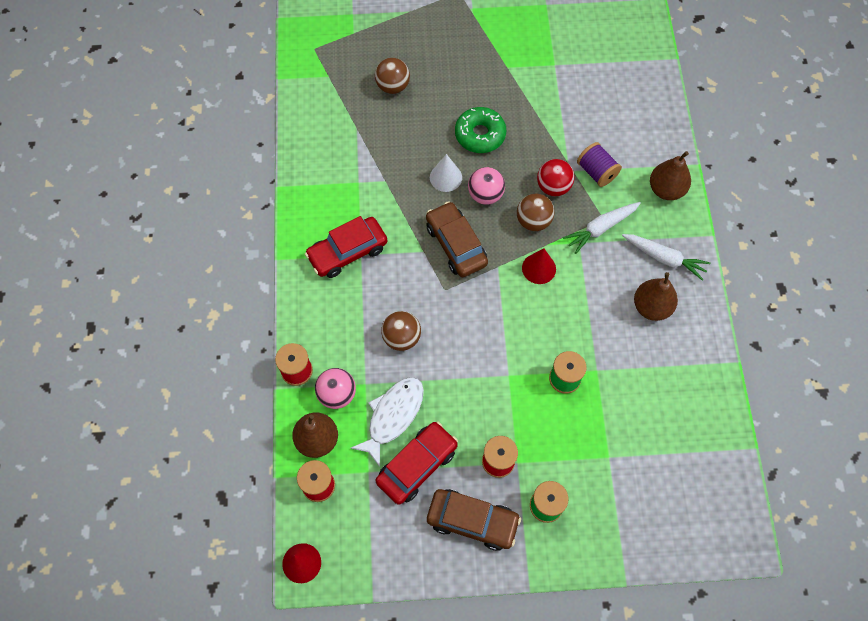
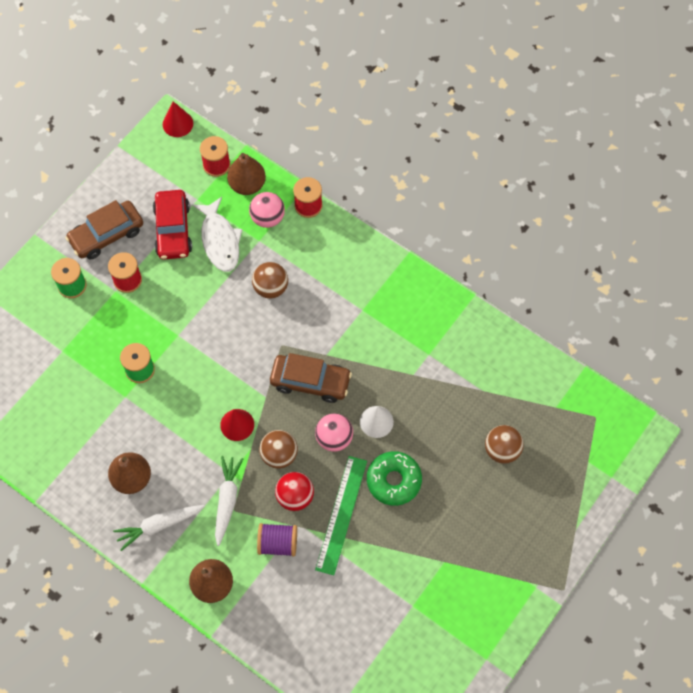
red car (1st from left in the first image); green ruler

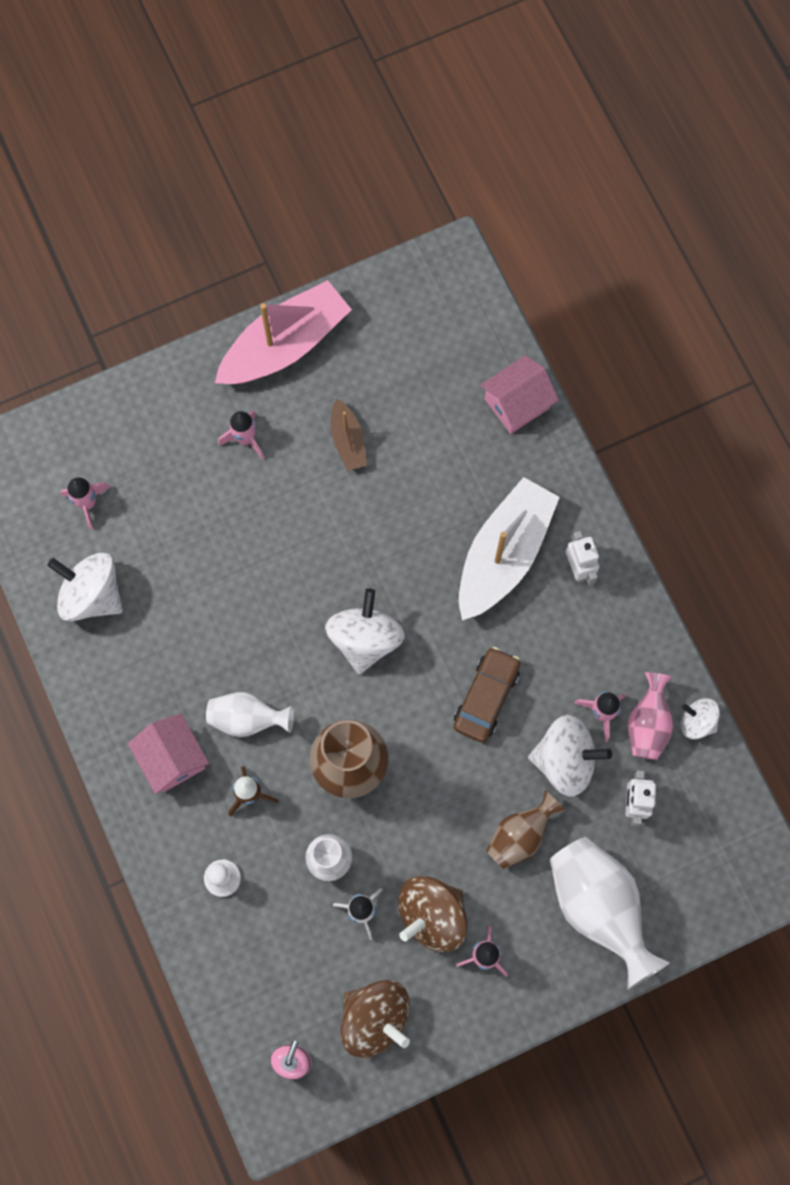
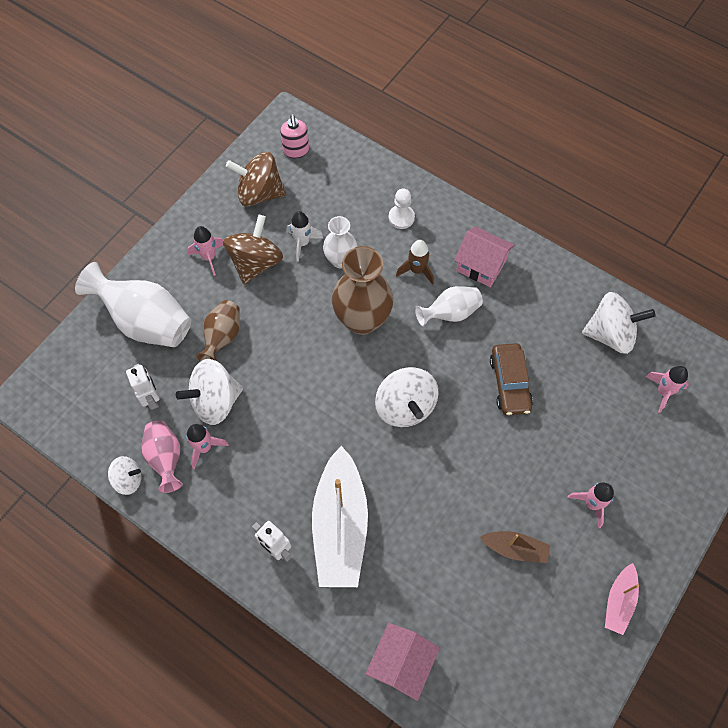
pink boat; brown boat; brown car

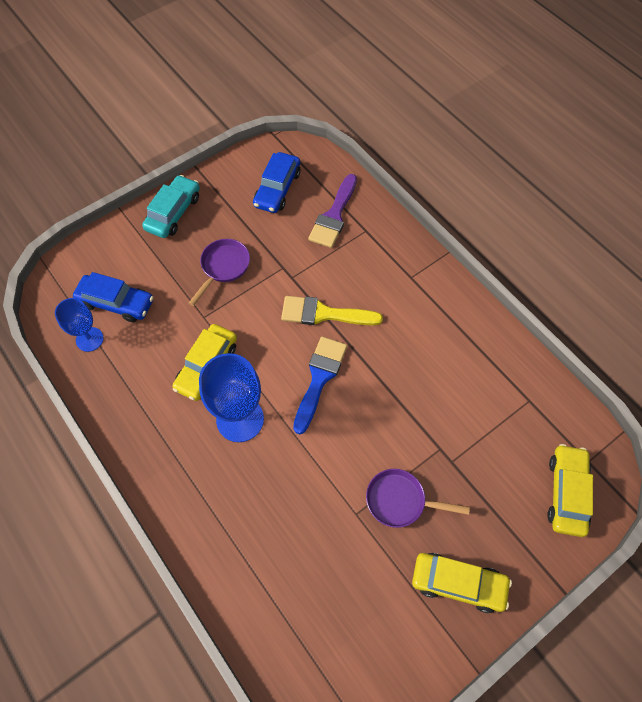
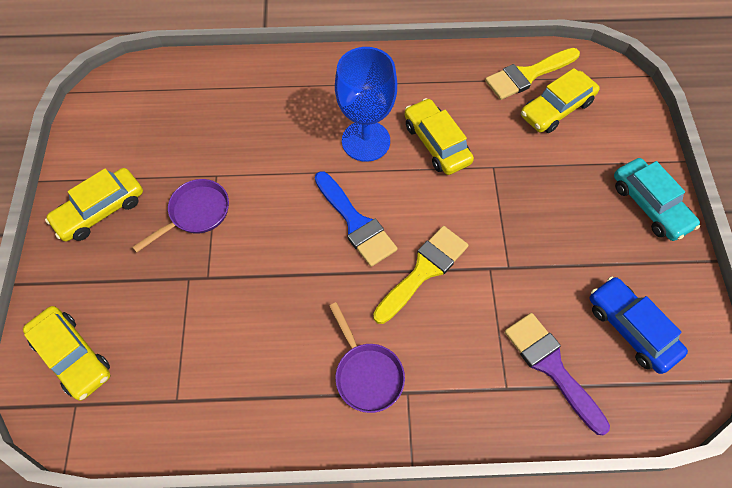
purple pan (2nd from left); yellow car (4th from left); yellow brush (2nd from left)

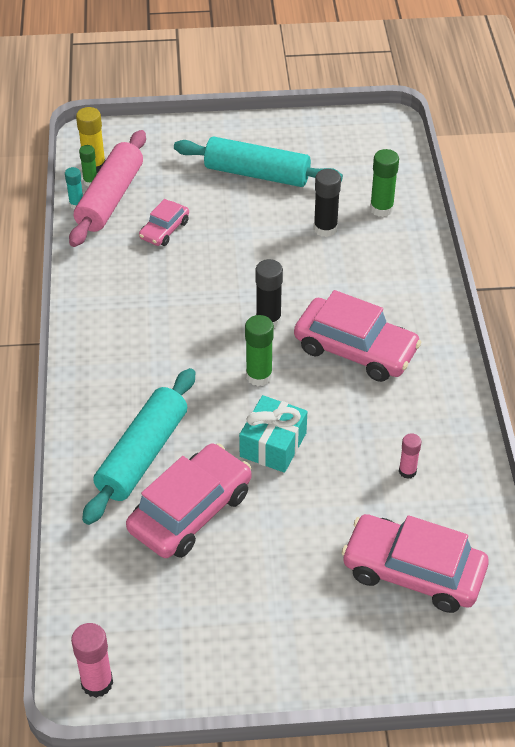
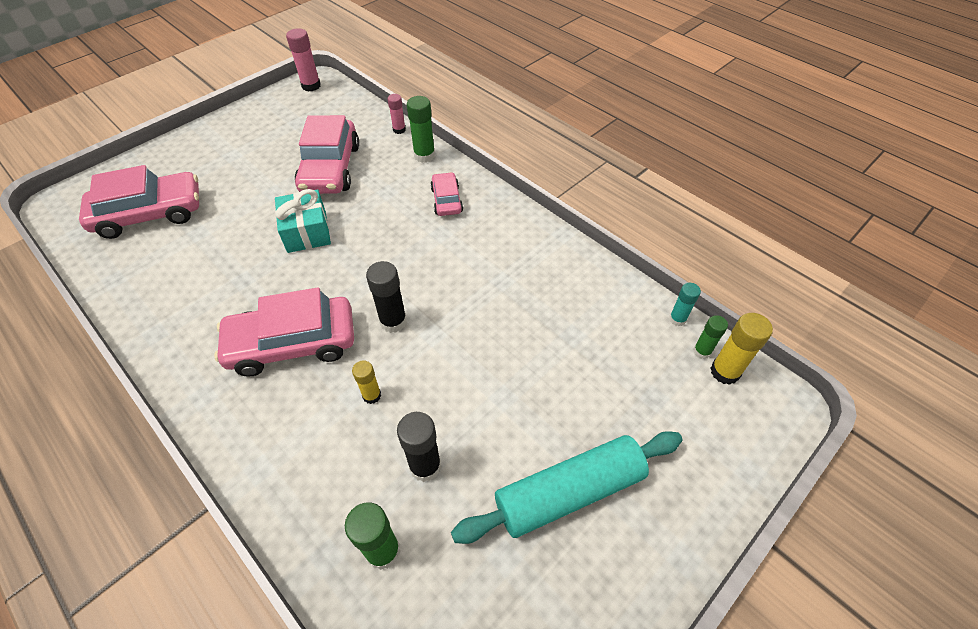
pink rolling pin; pink car (4th from left); green glue stick (2nd from left); turquoise rolling pin (1st from left in the first image); pink glue stick (2nd from left); yellow glue stick (1st from left)

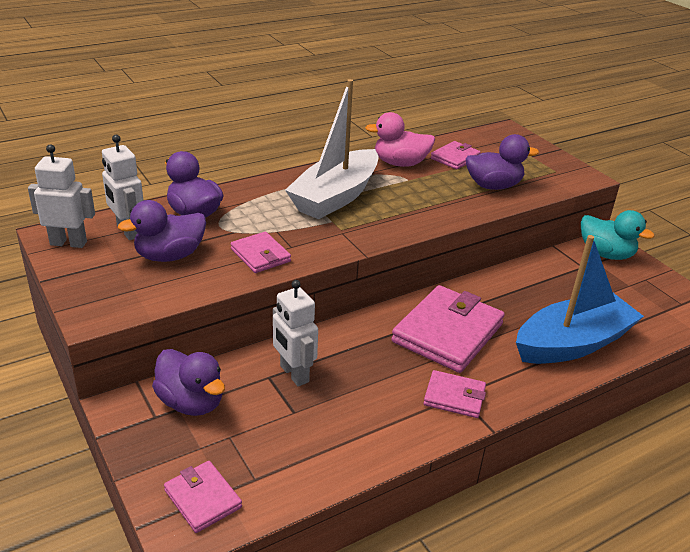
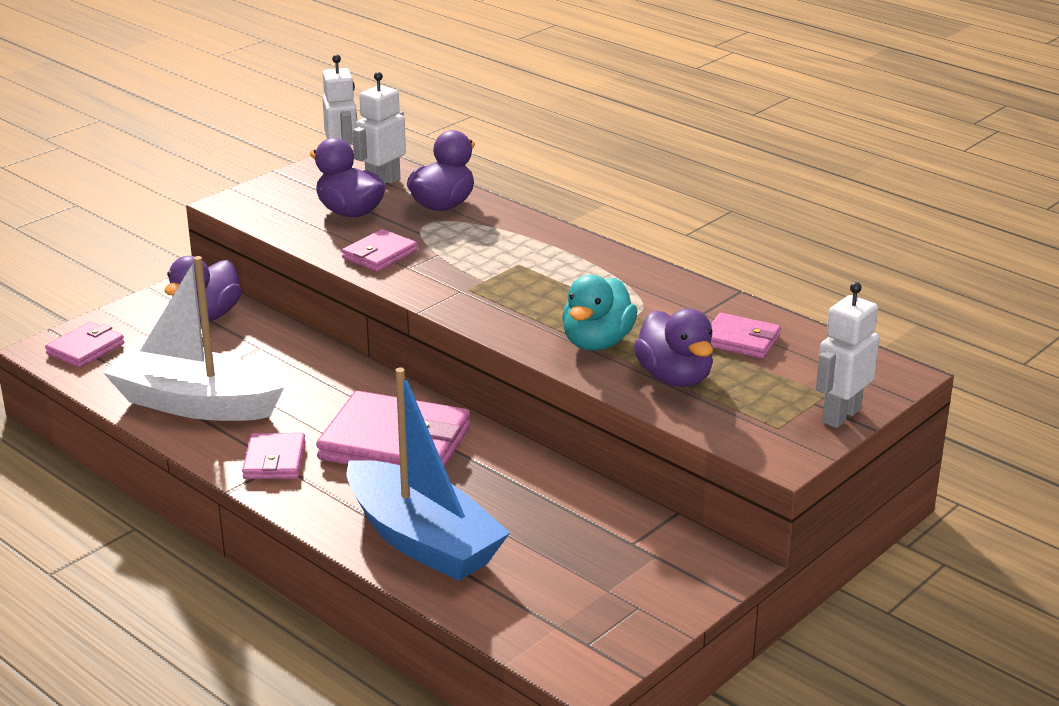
white boat; pink duck; turquoise duck; white robot (3rd from left)

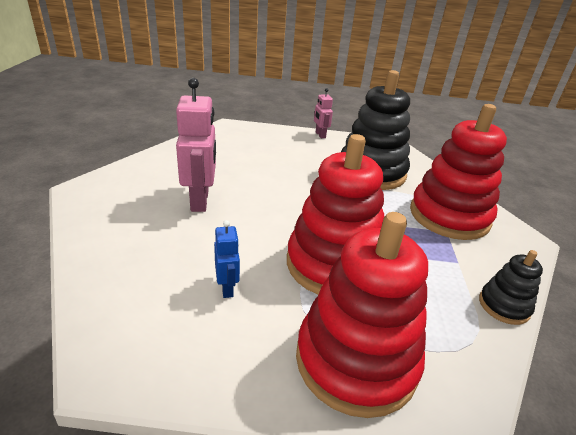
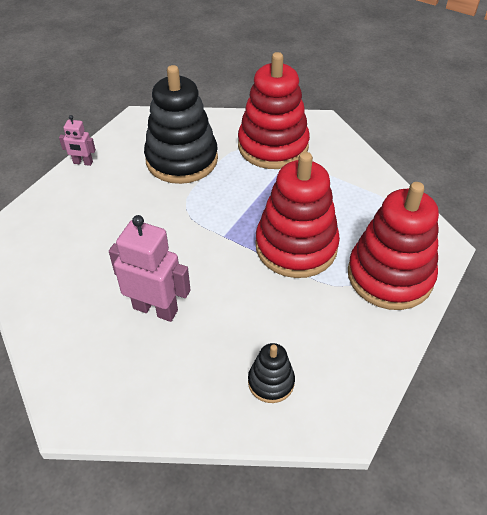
blue robot; black stacking toy (2nd from left)

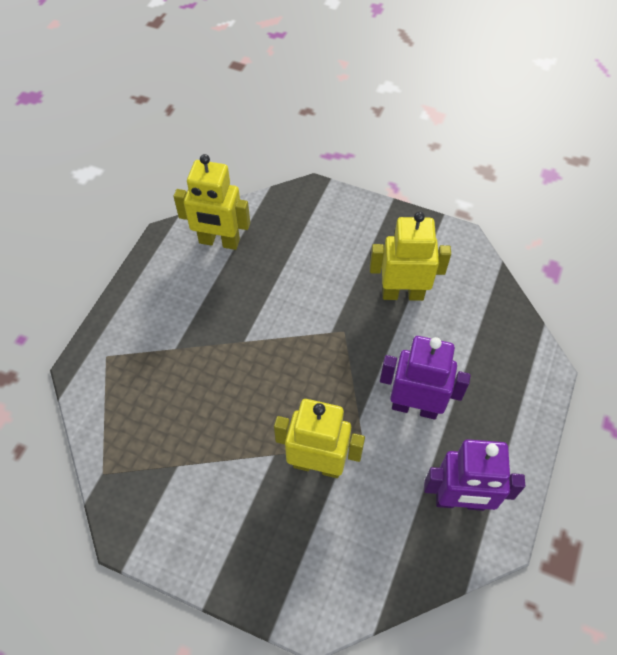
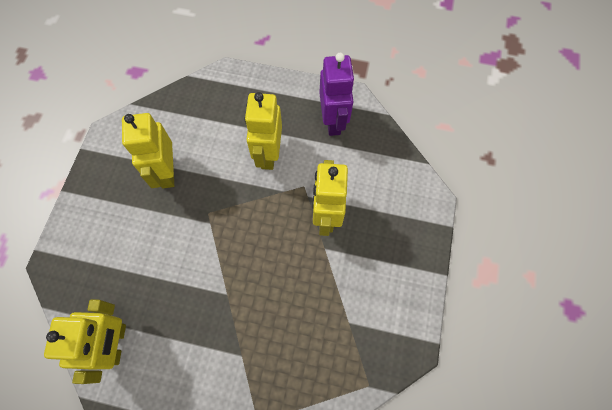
yellow robot (3rd from left)

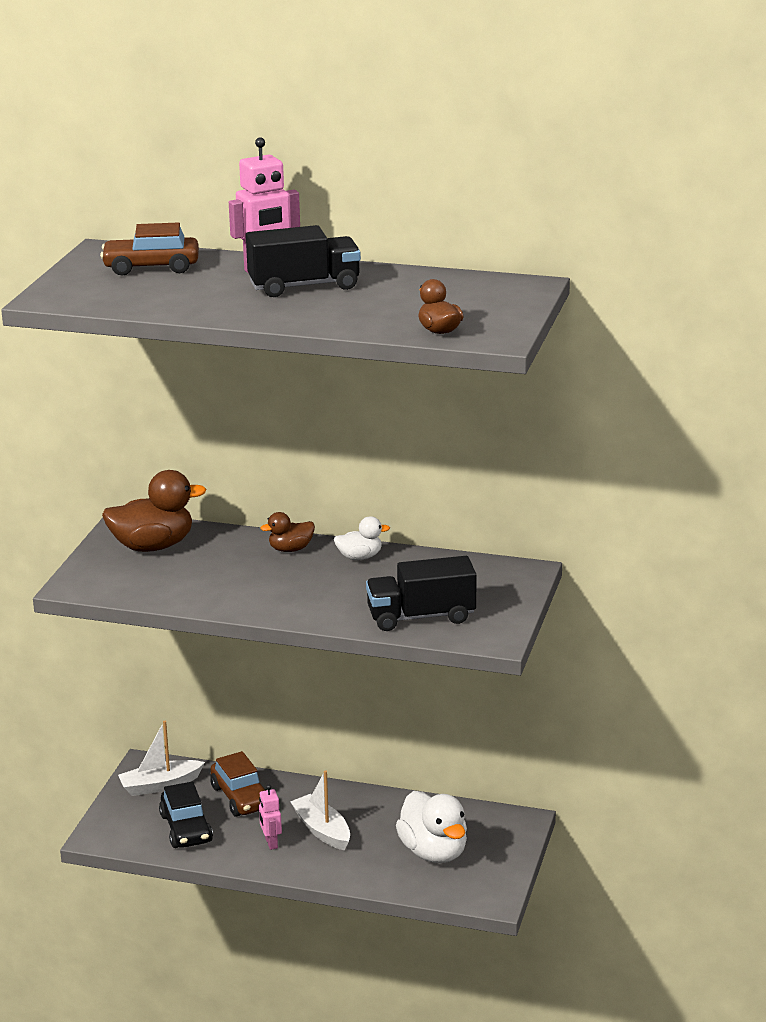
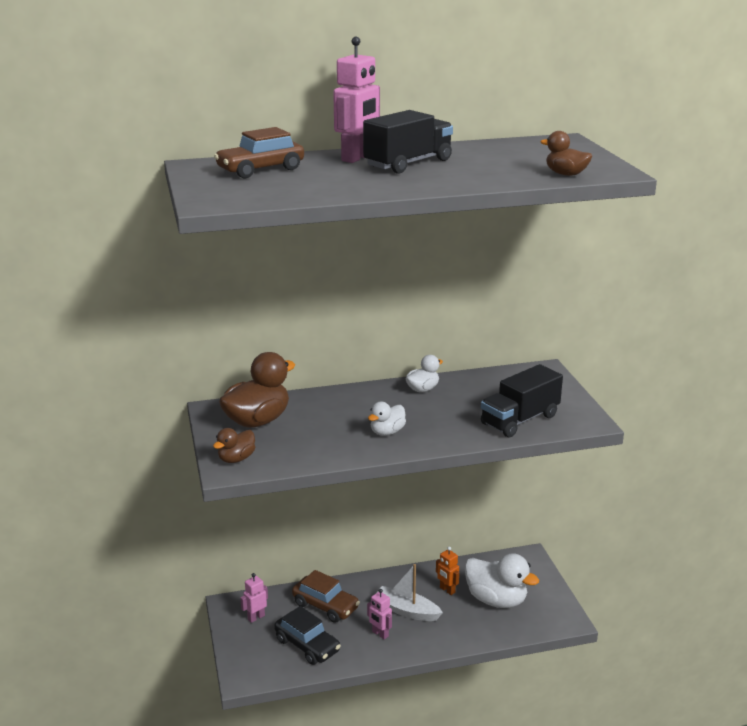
brown duck (1st from left); pink robot (1st from left); white duck (1st from left); orange robot

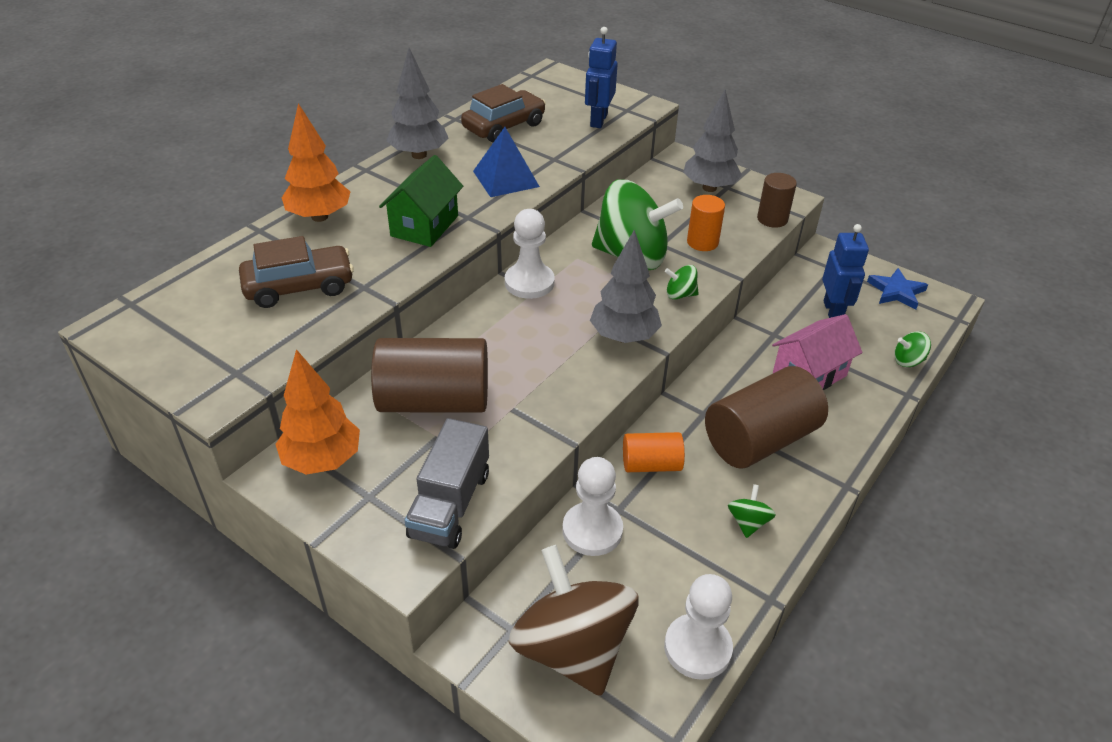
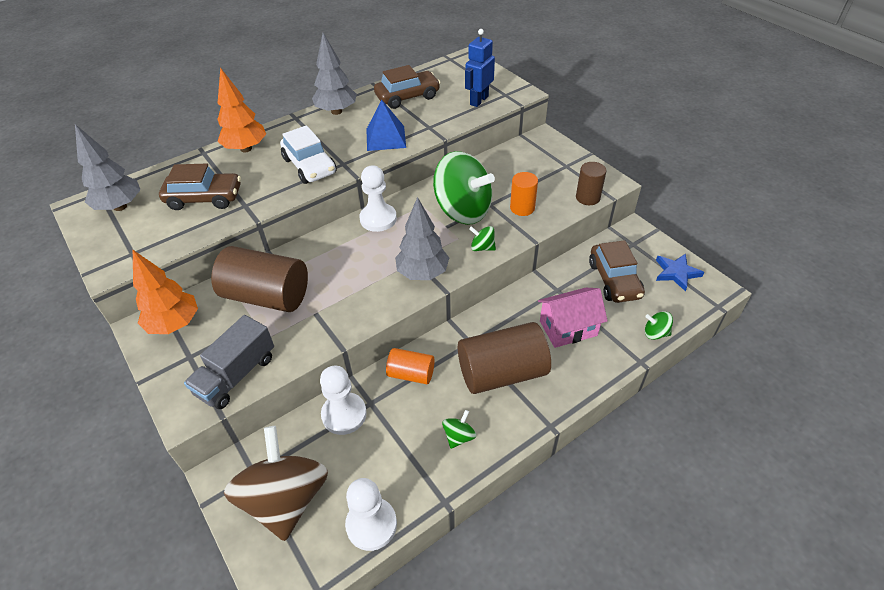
grey tree (1st from left); white car; brown car (3rd from left)

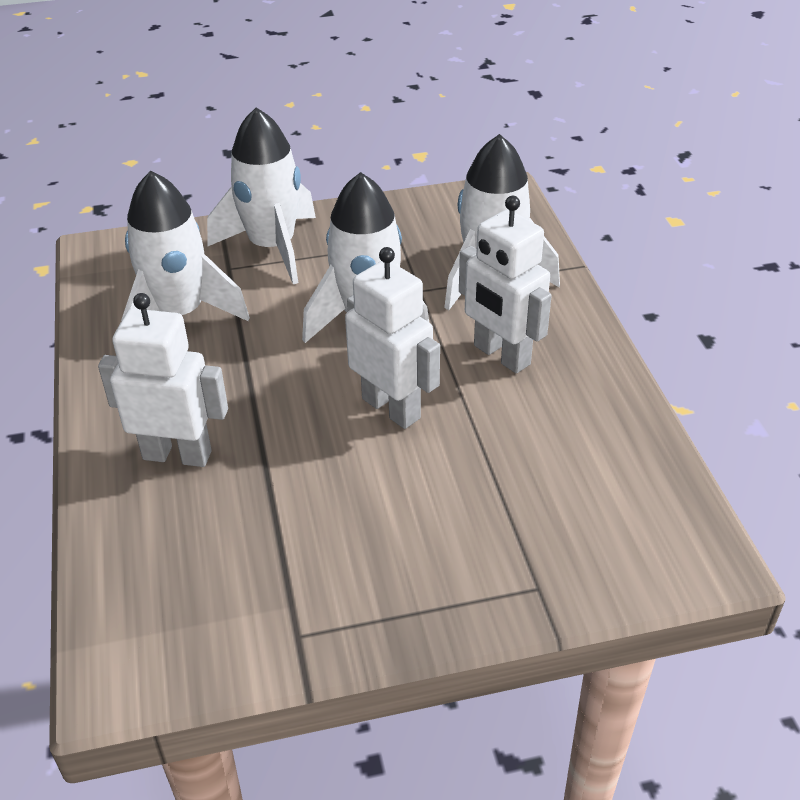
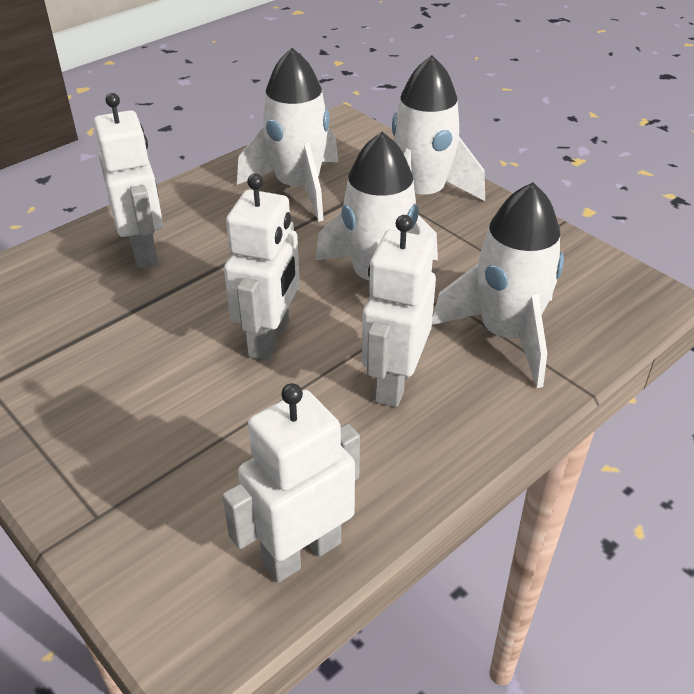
white robot (3rd from left)

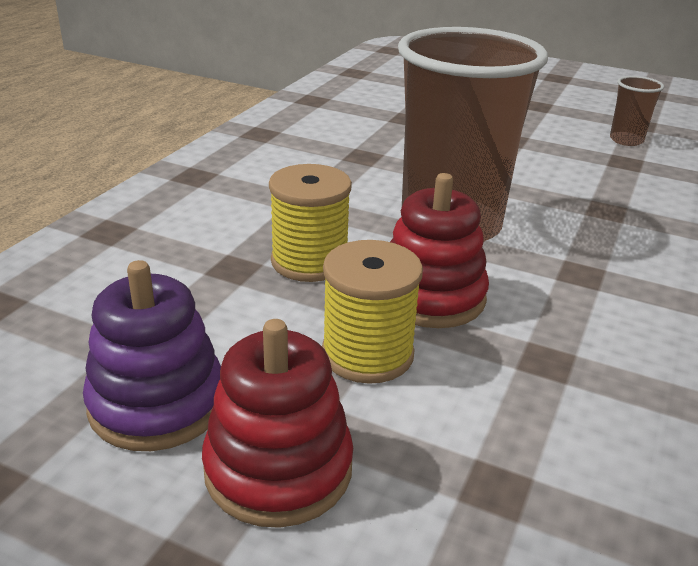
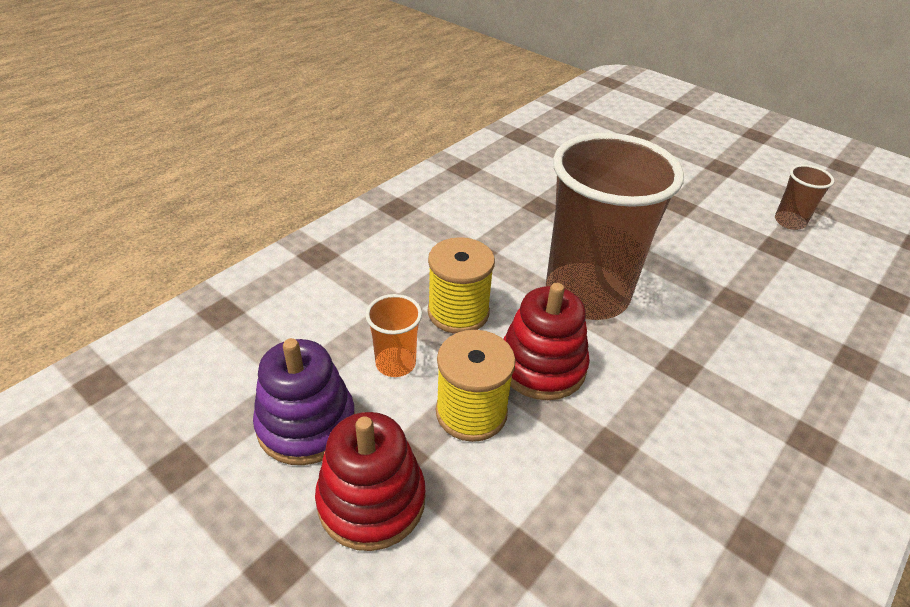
orange cup

